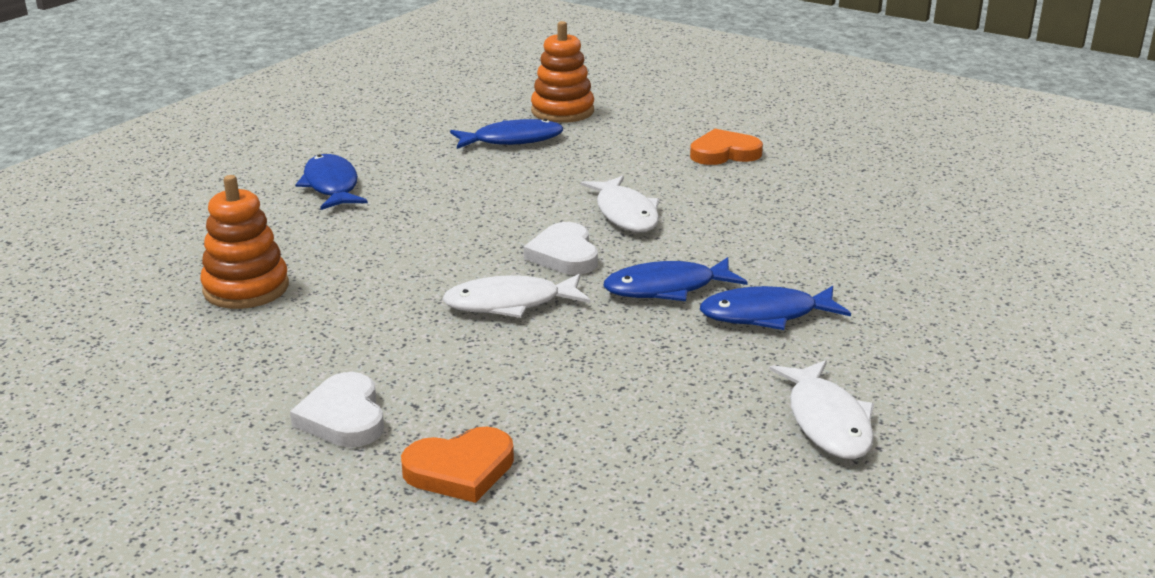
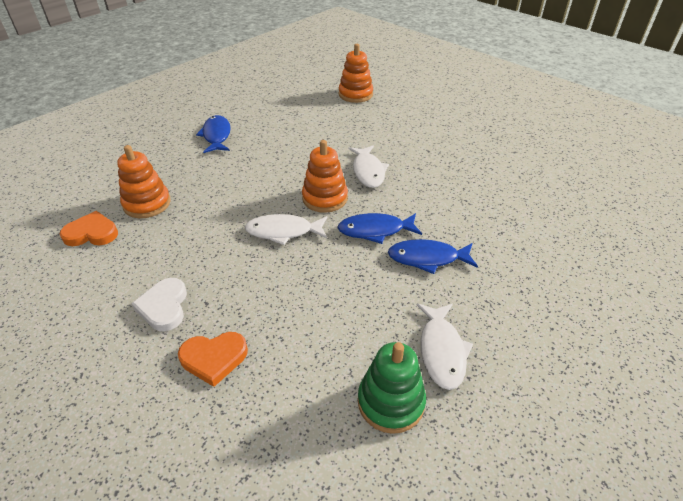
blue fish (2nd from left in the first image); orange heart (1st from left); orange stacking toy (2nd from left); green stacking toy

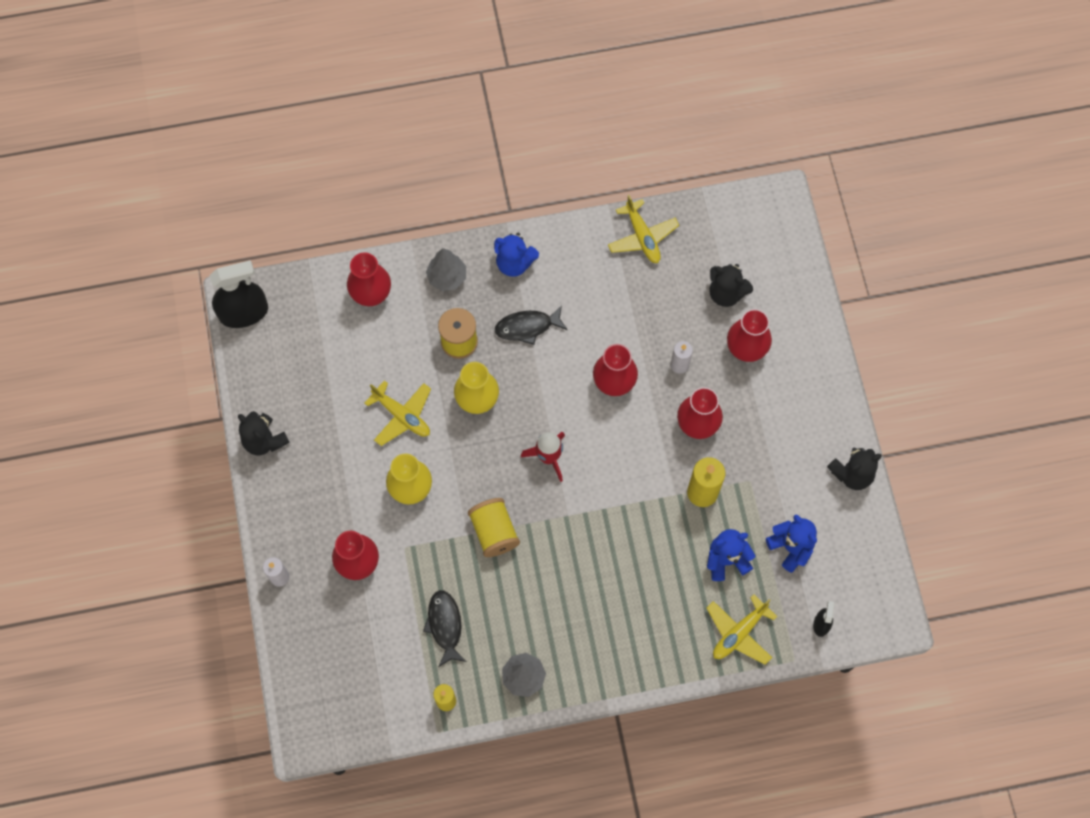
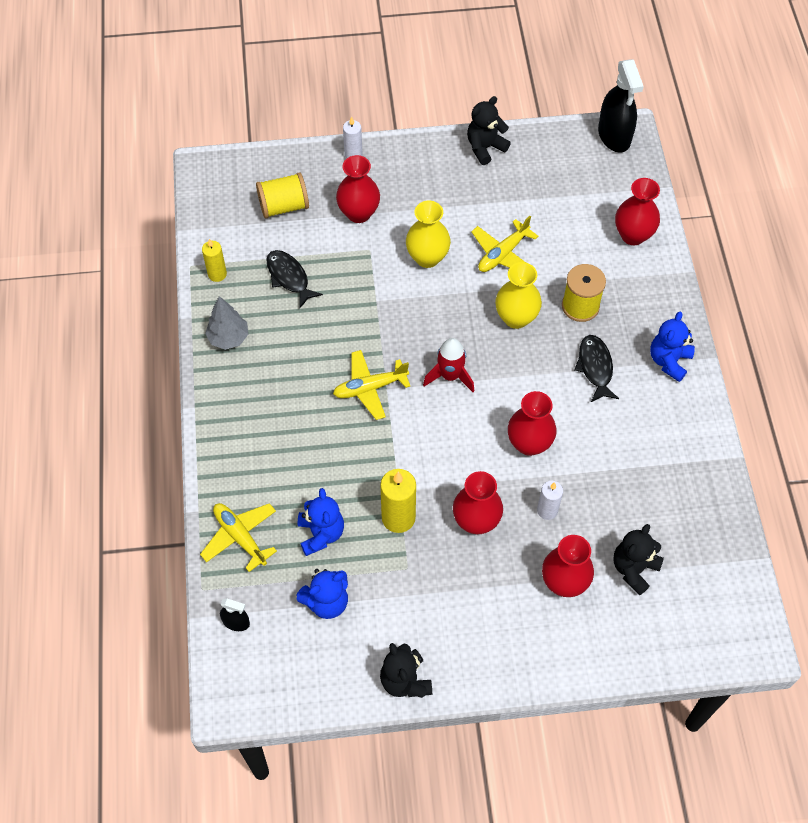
yellow plane (2nd from left); grey tree (1st from left in the first image); yellow spool (1st from left); black fish (1st from left)

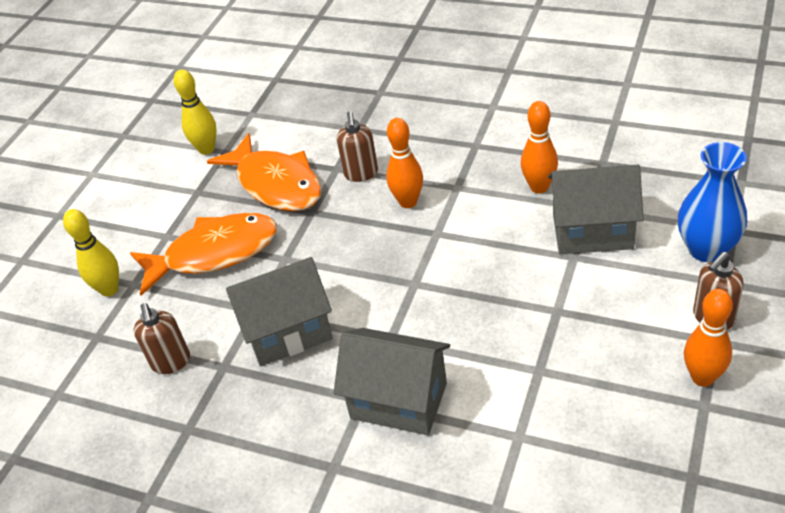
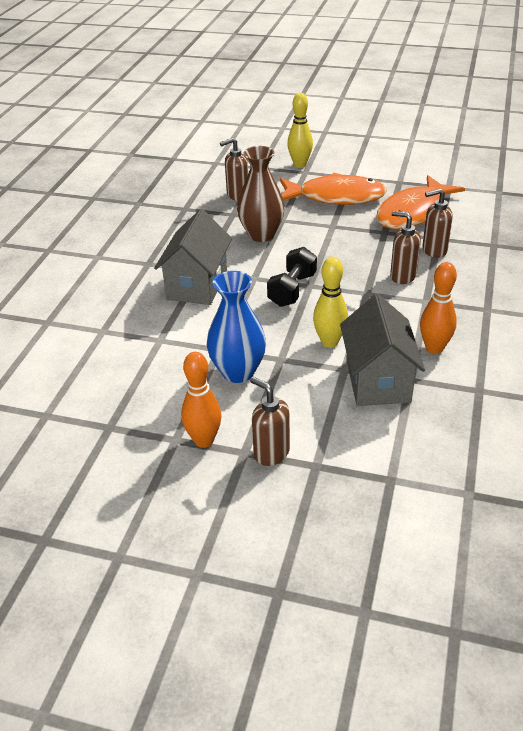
yellow bowling pin (2nd from left); brown soap dispenser (3rd from left); blue vase; orange fish (1st from left); brown vase; black dumbbell

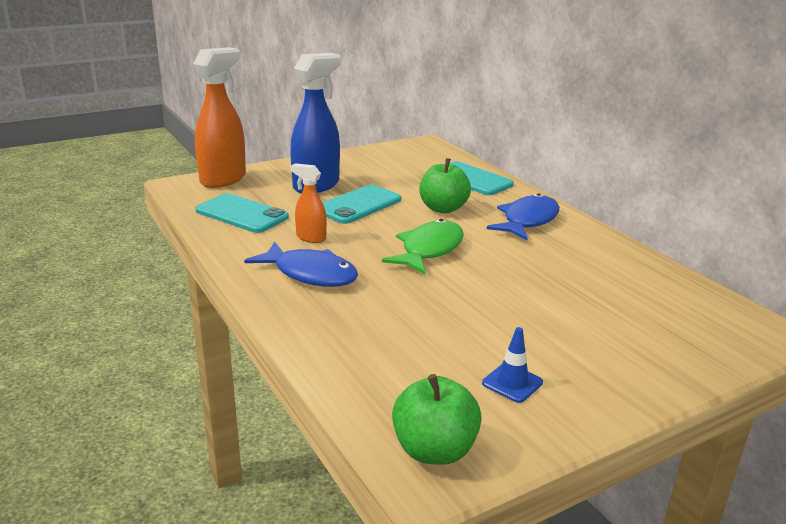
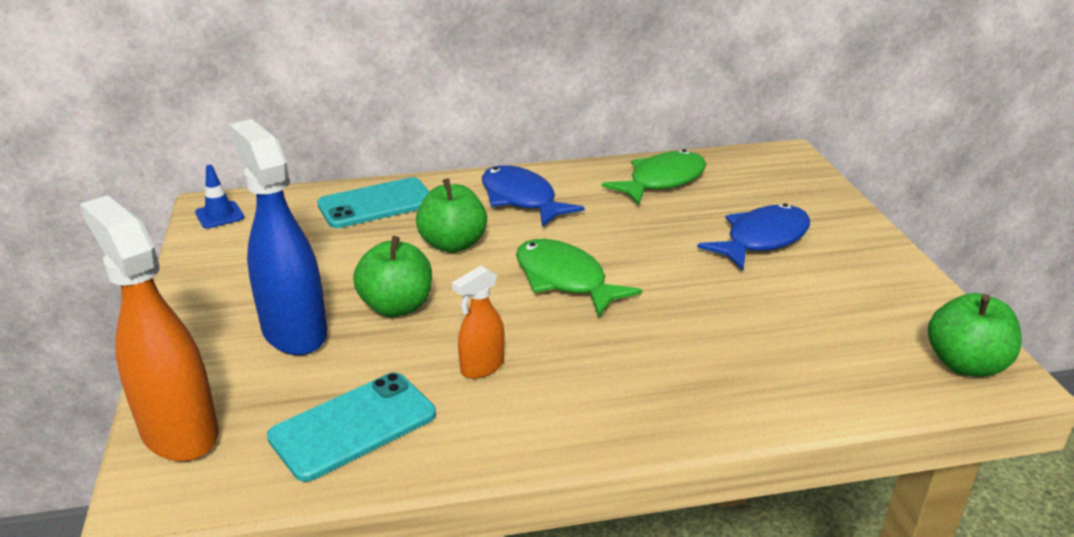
green apple (1st from left); blue fish (2nd from left); blue traffic cone; green fish (2nd from left)

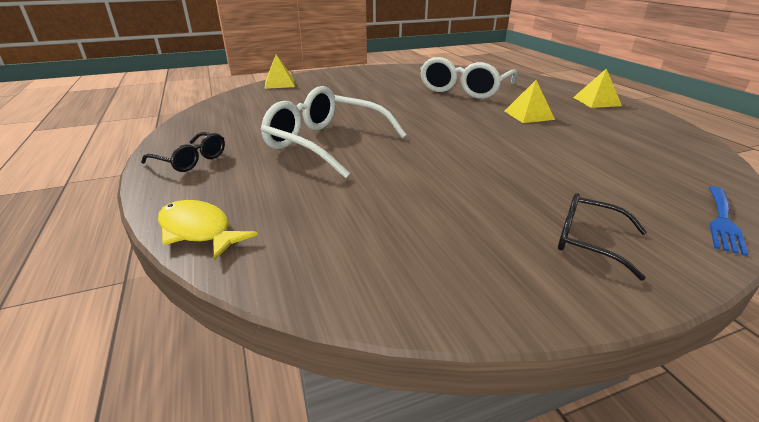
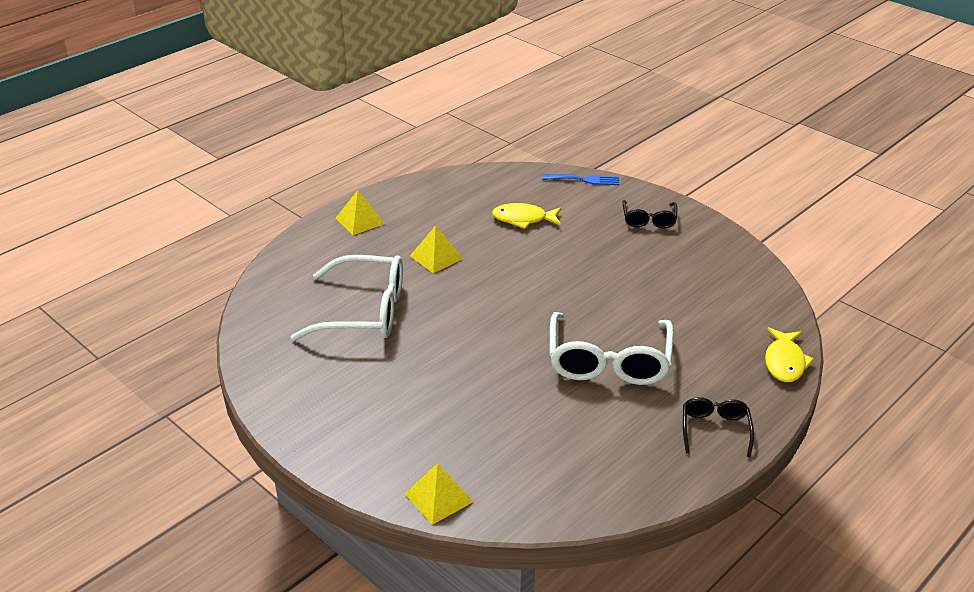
yellow fish (1st from left)

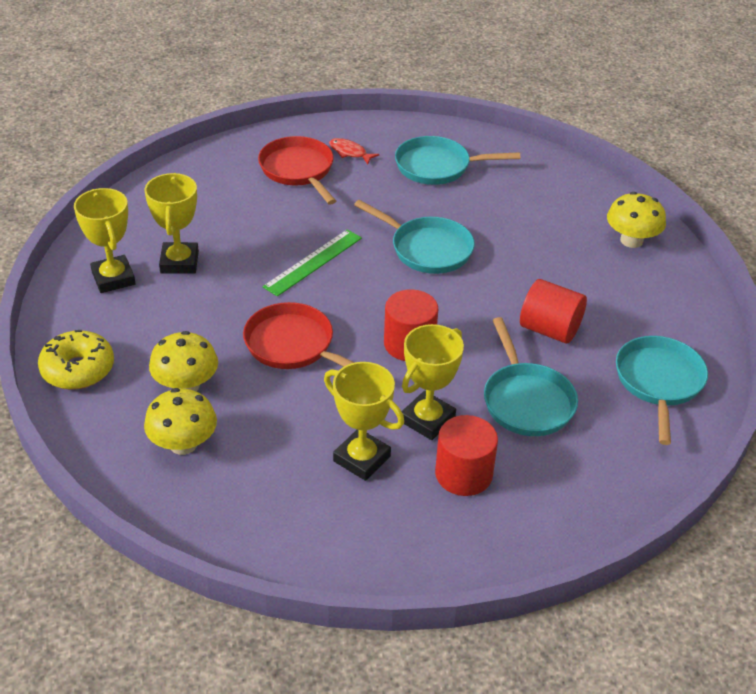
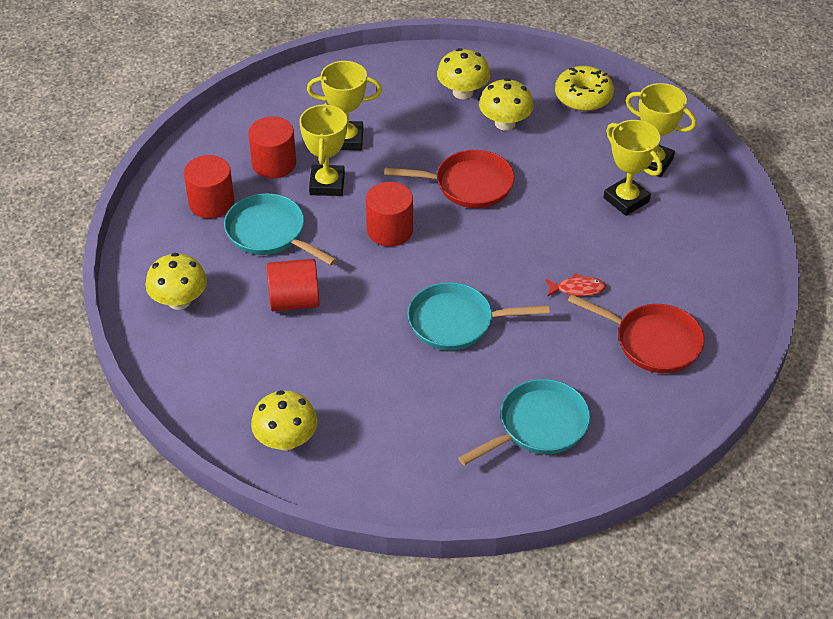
red fish; green ruler; yellow mushroom (1st from left); red cylinder (1st from left)

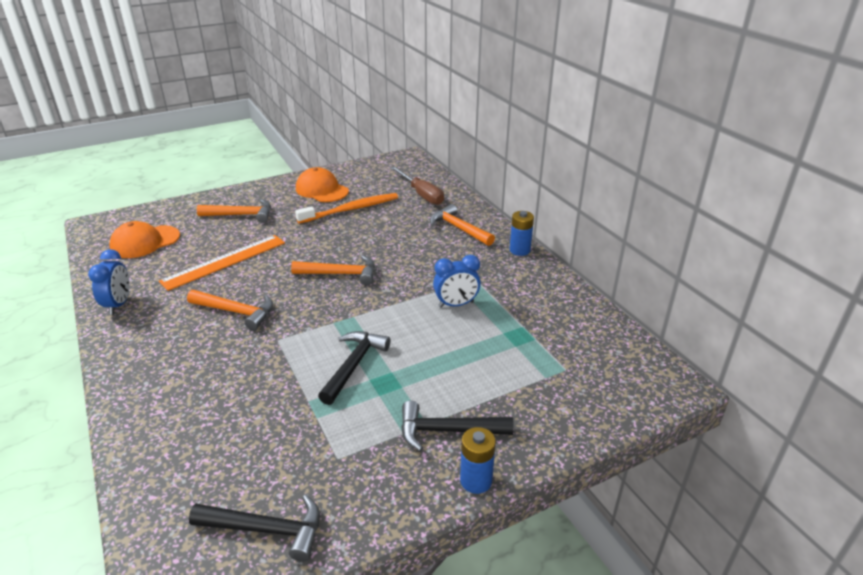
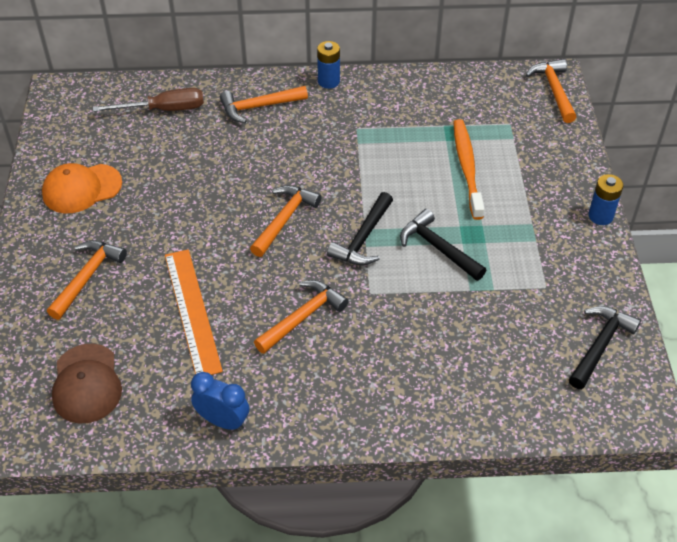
orange toothbrush; brown cap; blue clock (2nd from left in the first image); black hammer (1st from left); orange hammer (5th from left)

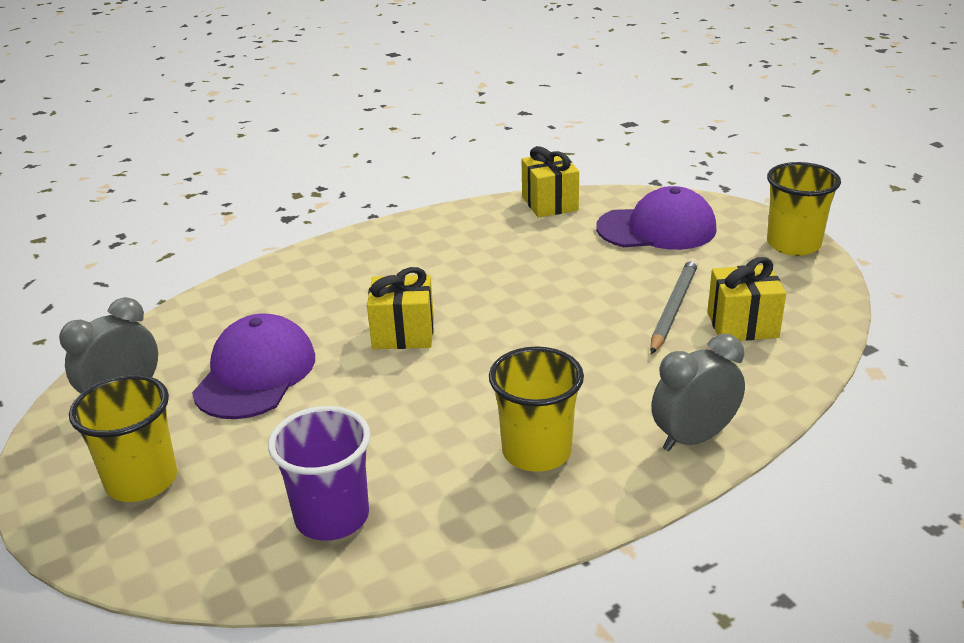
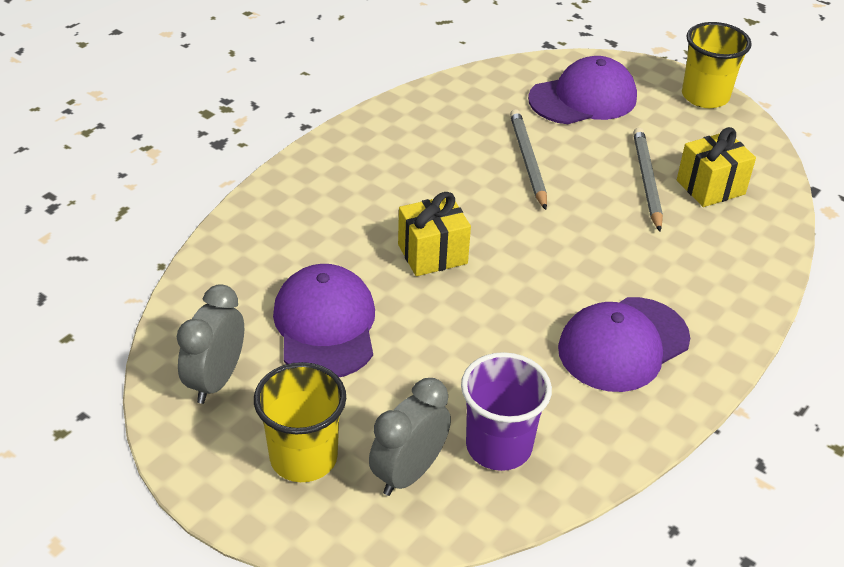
yellow gift (2nd from left in the first image); grey clock (2nd from left); purple cap (3rd from left); grey pencil (1st from left)

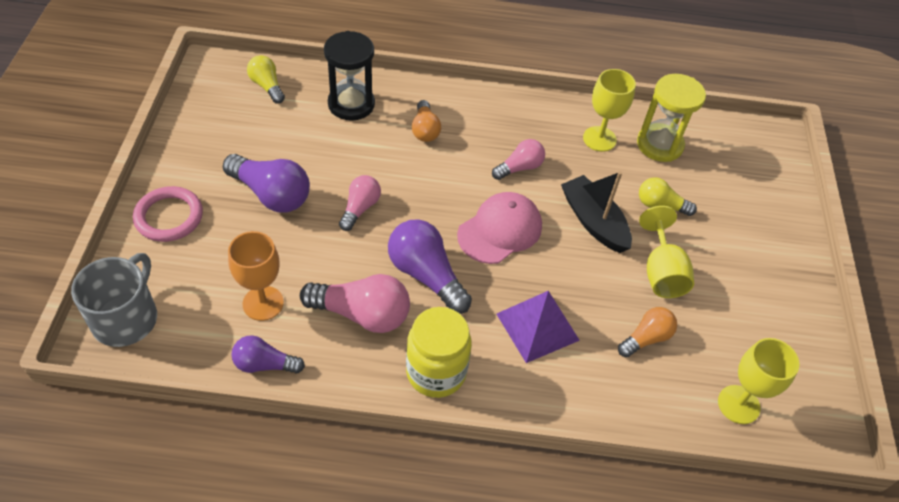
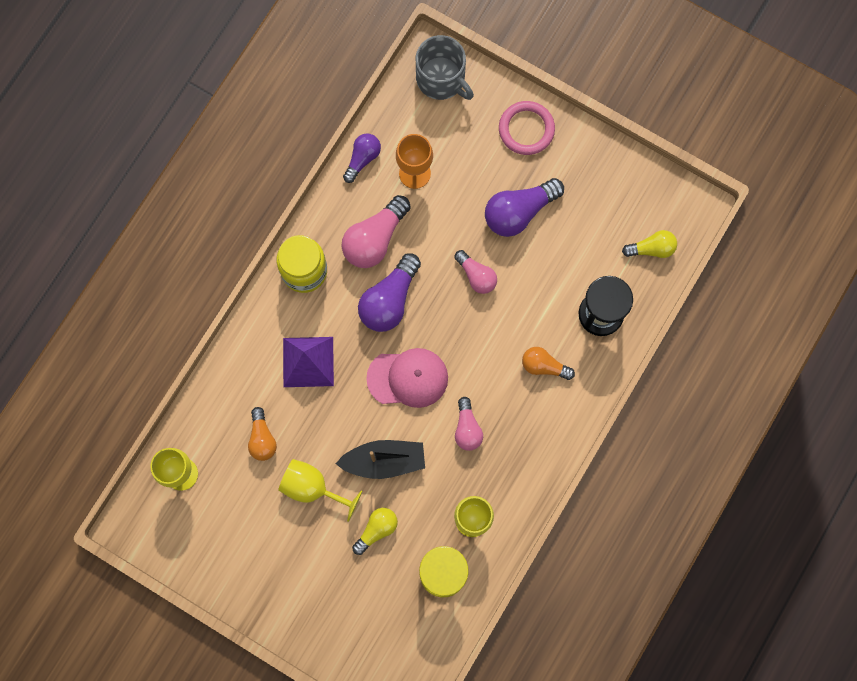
pink cap; purple light bulb (2nd from left)

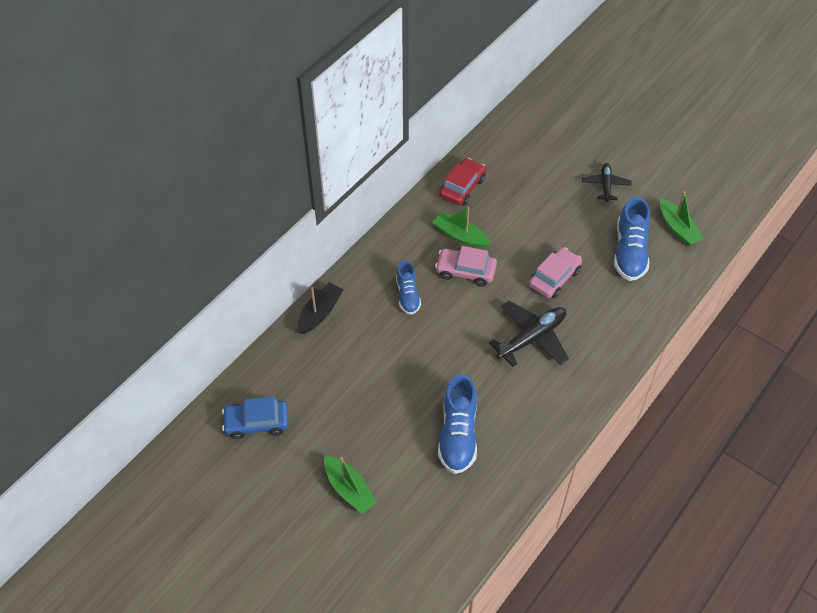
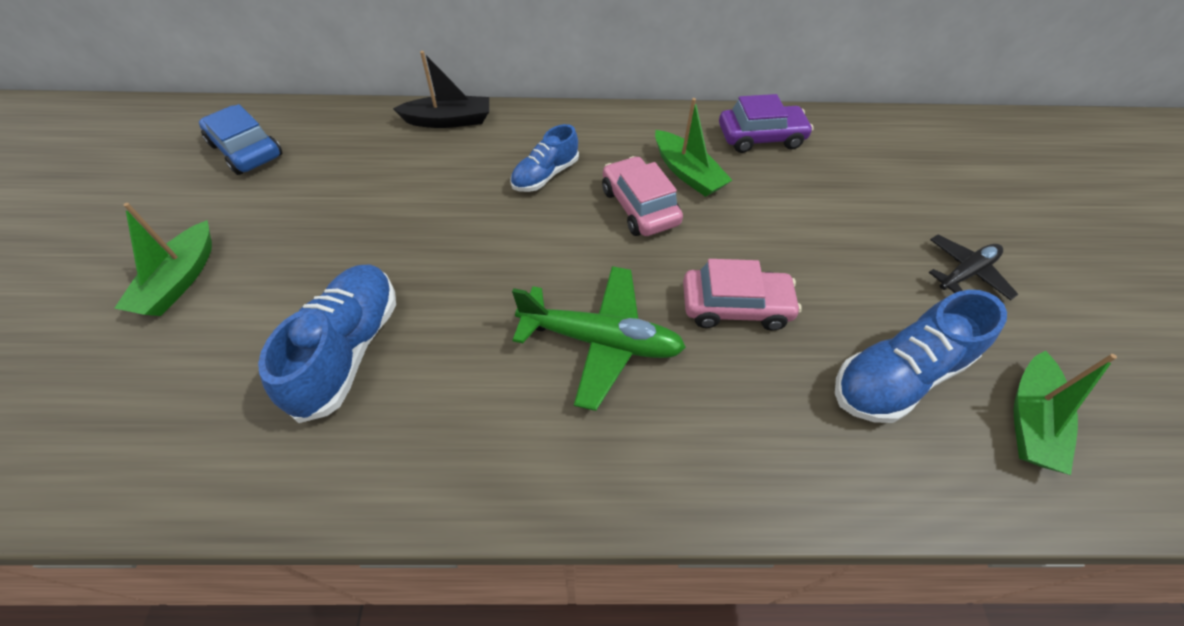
purple car; green boat (2nd from left); green plane; blue shoe (1st from left)

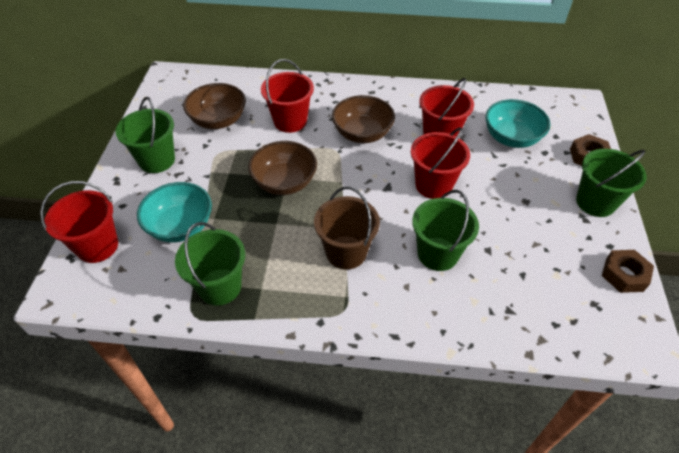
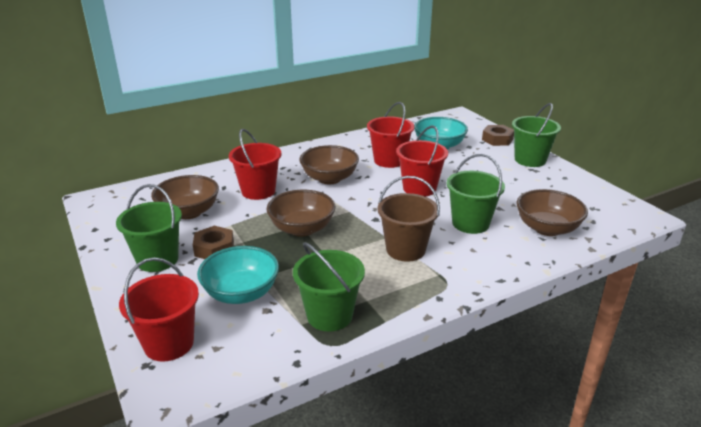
brown nut (1st from left); brown bowl (4th from left)

